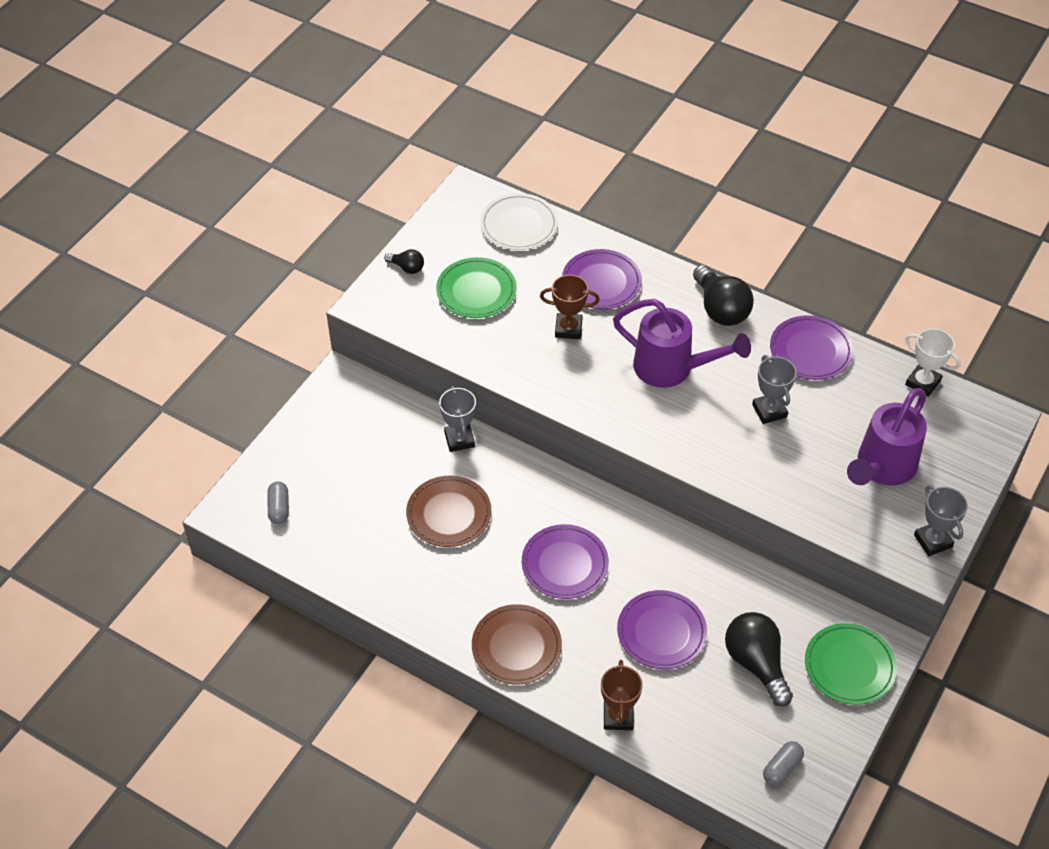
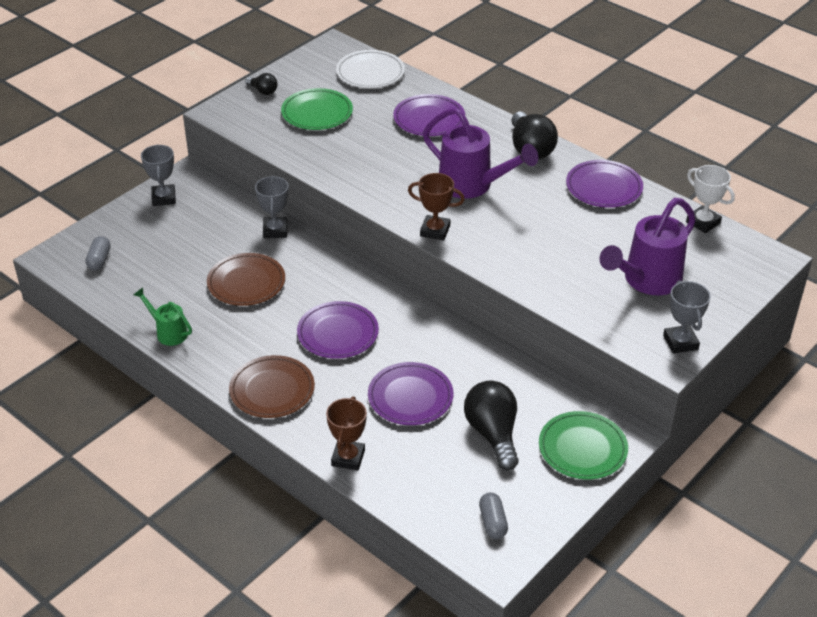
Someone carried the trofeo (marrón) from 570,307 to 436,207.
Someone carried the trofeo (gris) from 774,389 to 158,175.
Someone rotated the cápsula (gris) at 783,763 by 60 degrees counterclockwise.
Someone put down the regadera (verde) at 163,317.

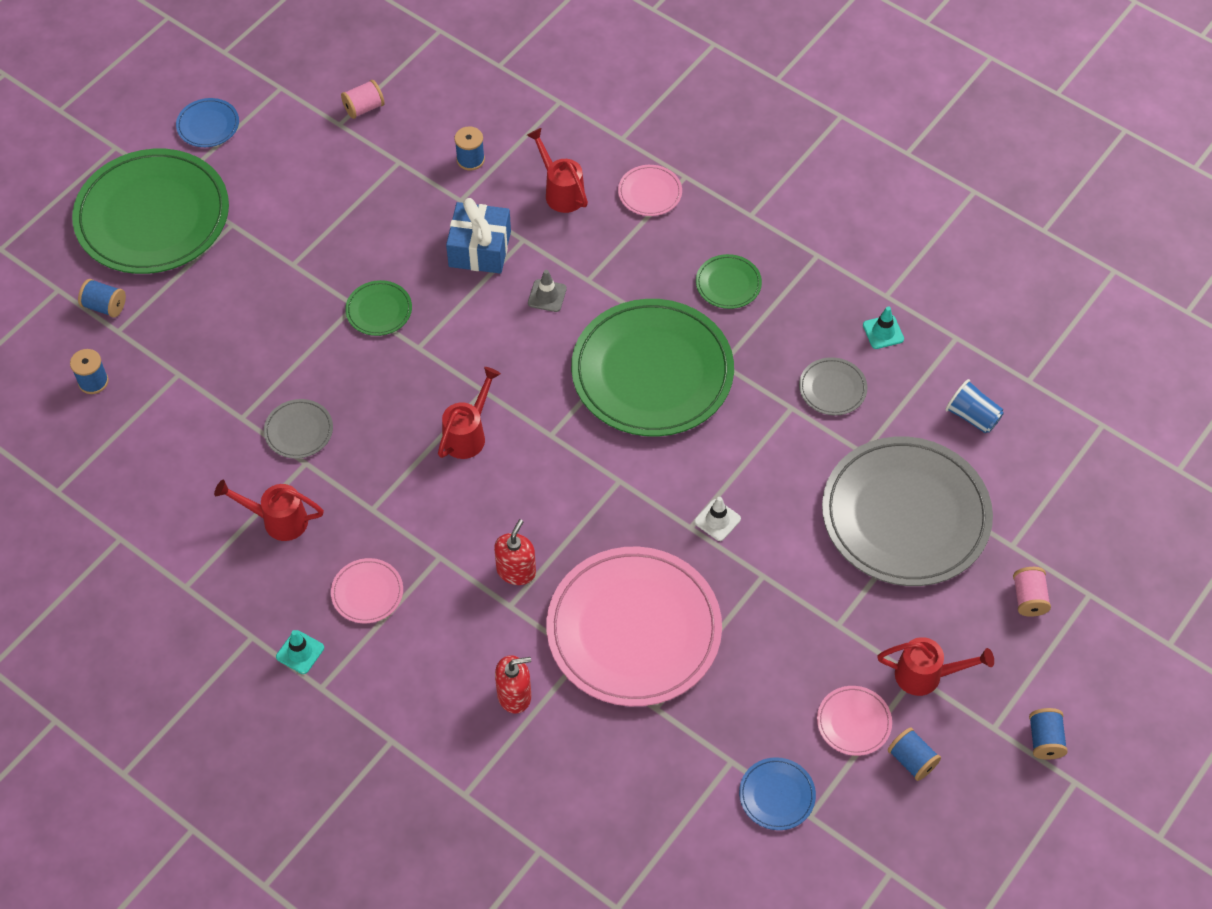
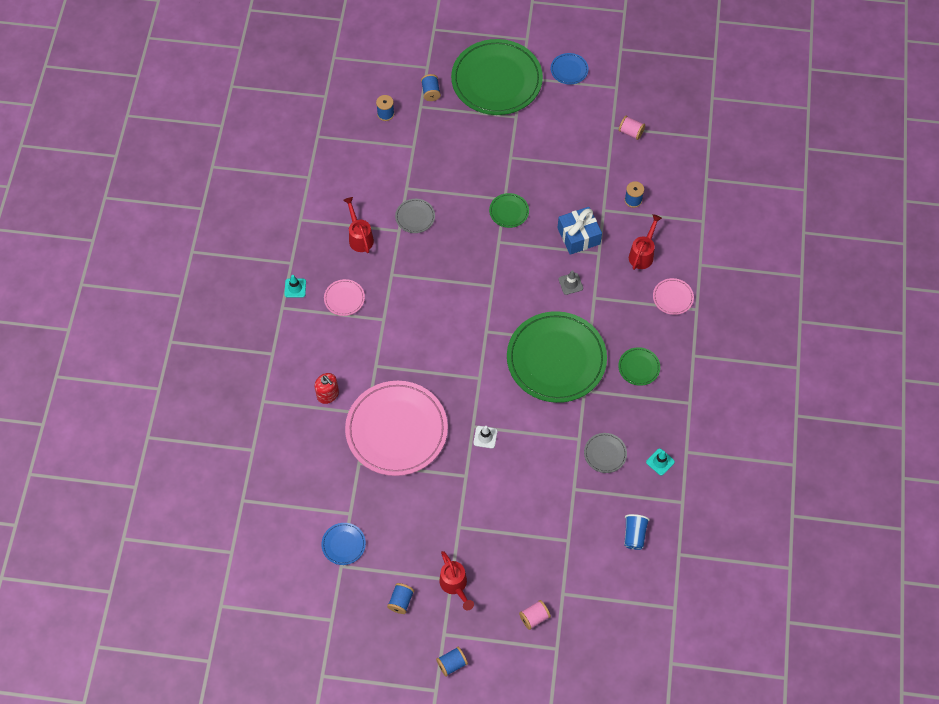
Someone took away the regadera (rojo) at 469,413.
Someone took away the plato (gris) at 907,511.
Someone took away the dispensador de jabón (rojo) at 515,552.
Someone took away the plato (rosa) at 854,721.

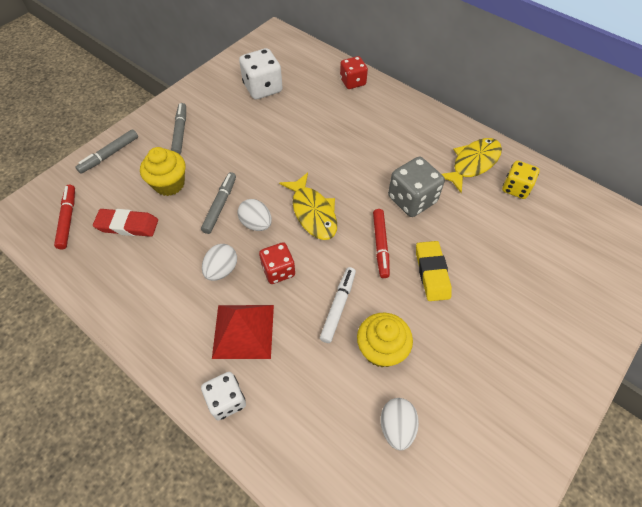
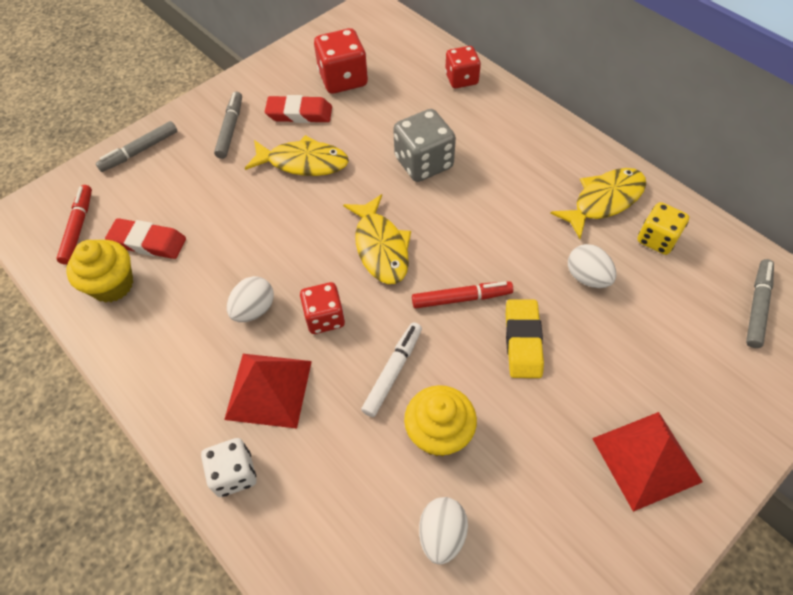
Someone repainted the dado (blanco) at 261,74, which became the dado (rojo) at 341,61.
Someone carried the magdalena (amarillo) from 162,171 to 99,271.
Someone carried the dado (gris) from 416,187 to 424,145.
Someone carried the rotulador (gris) from 218,203 to 760,303.
Someone carried the huevo (blanco) from 254,215 to 592,266.
Someone rotated the rotulador (rojo) at 381,243 by 105 degrees counterclockwise.
Someone put down the goma de borrar (rojo) at 298,109.
Someone put down the pez (amarillo) at 297,155.
Someone put down the pirámide (rojo) at 647,462.

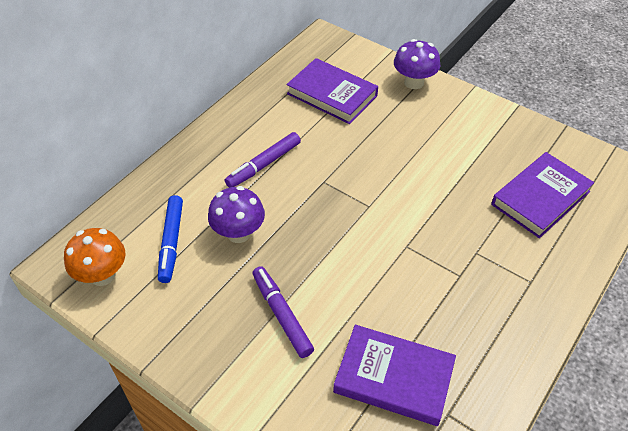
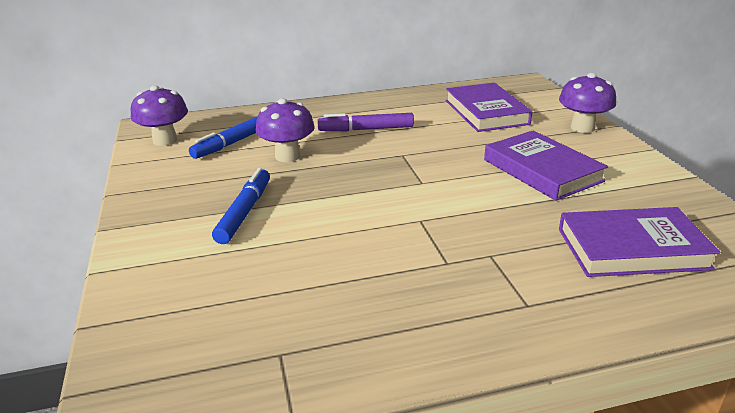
Someone repainted the seta (naranja) at 94,257, which became the seta (morado) at 159,115.
Someone repainted the rotulador (morado) at 283,312, which became the rotulador (azul) at 241,206.
Someone carried the libro (morado) from 394,375 to 546,165.

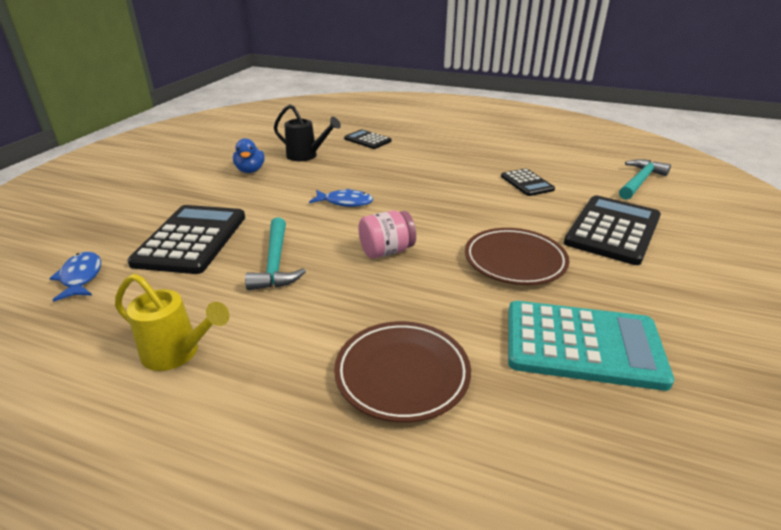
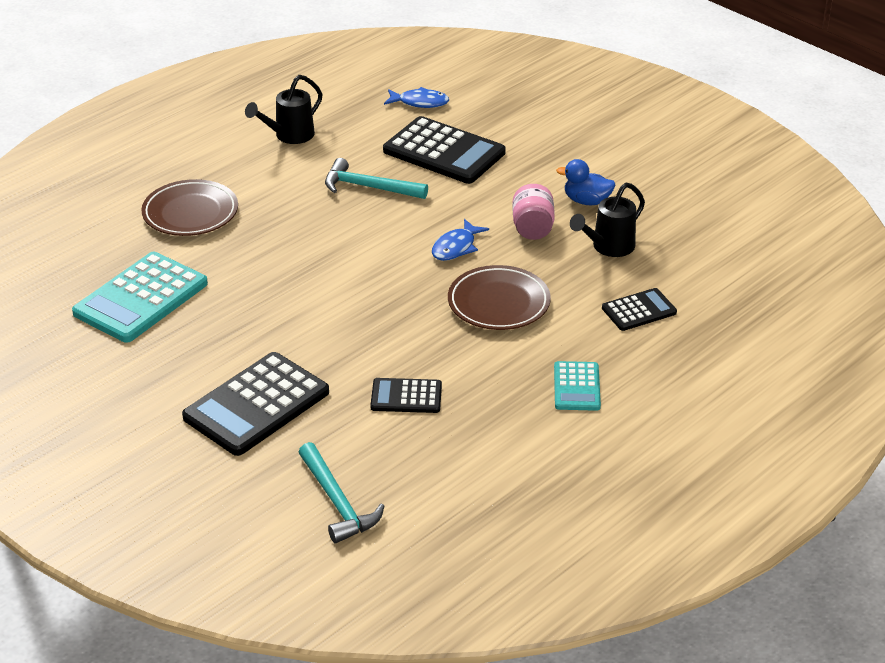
Someone rotated the calculadora (negro) at 612,230 by 75 degrees clockwise.
Someone carried the tarro (rosa) from 387,235 to 533,212.
Someone carried the plato (marrón) from 517,256 to 499,297.
Someone repainted the regadera (amarillo) at 172,322, which became the regadera (negro) at 284,109.
Someone put down the calculadora (turquesa) at 577,386.

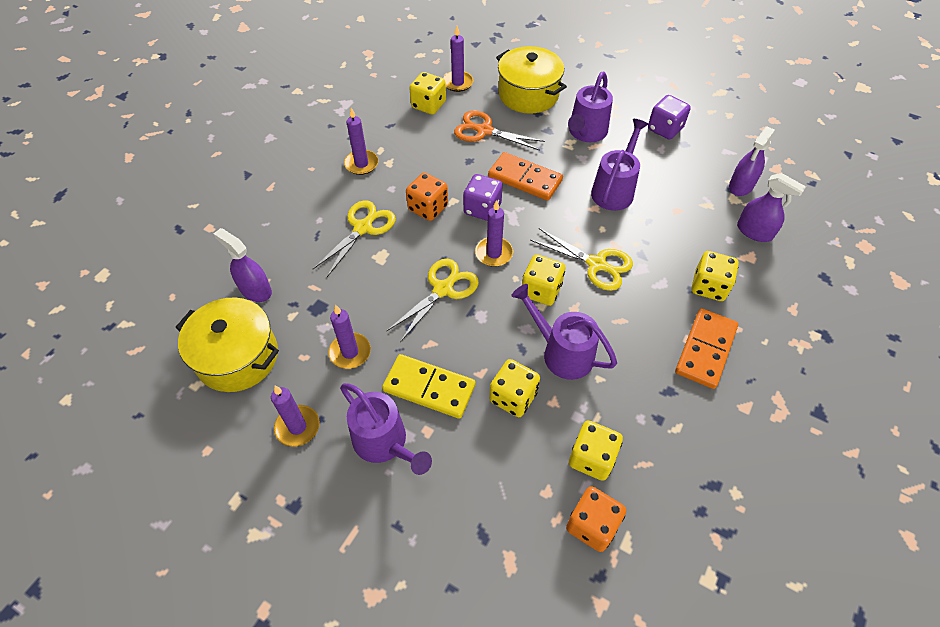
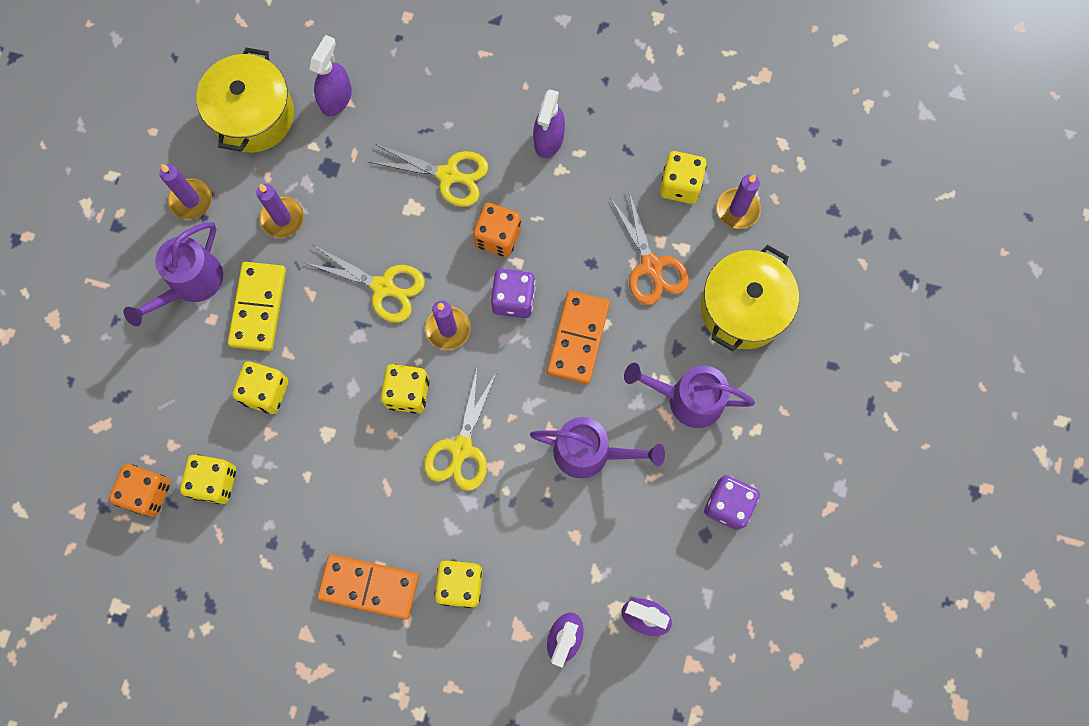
Someone swapped the vela (morado) at 361,141 for the pulverizador (morado) at 549,123.
Someone rotated the tijeras (naranja) at 499,131 by 150 degrees clockwise.
Someone took away the regadera (morado) at 564,332.

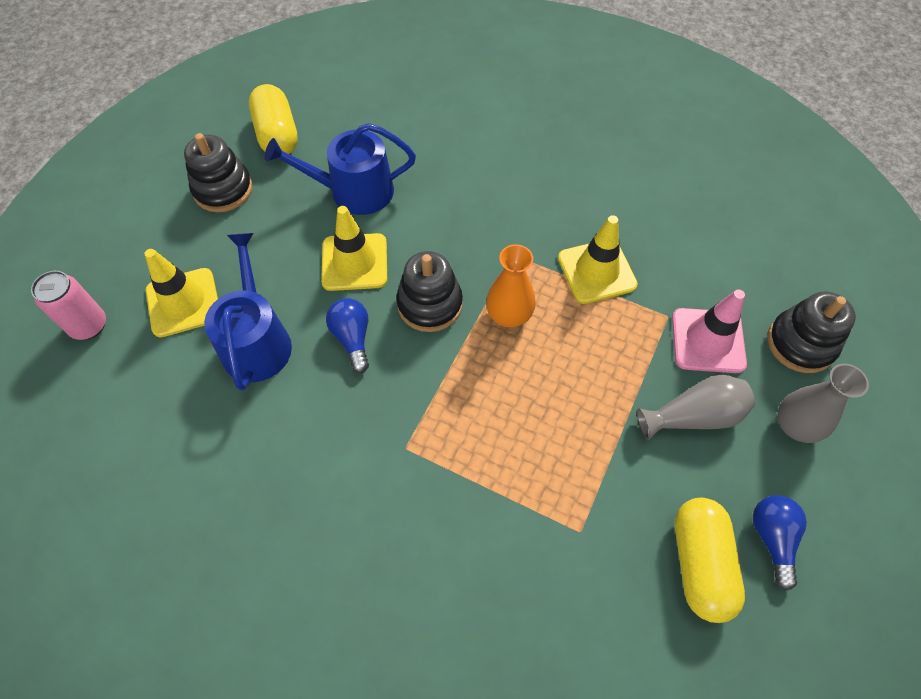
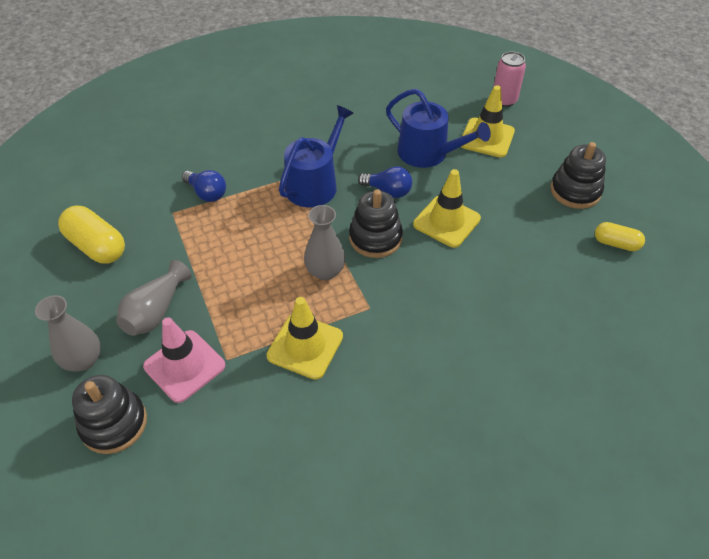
Someone scaled the cápsula (amarillo) at 273,119 by 0.60.
Someone carried the regadera (azul) from 340,169 to 316,156.
Someone repainted the florero (naranja) at 511,285, which became the florero (gris) at 324,242.
Someone carried the bombilla (azul) from 780,543 to 204,186.

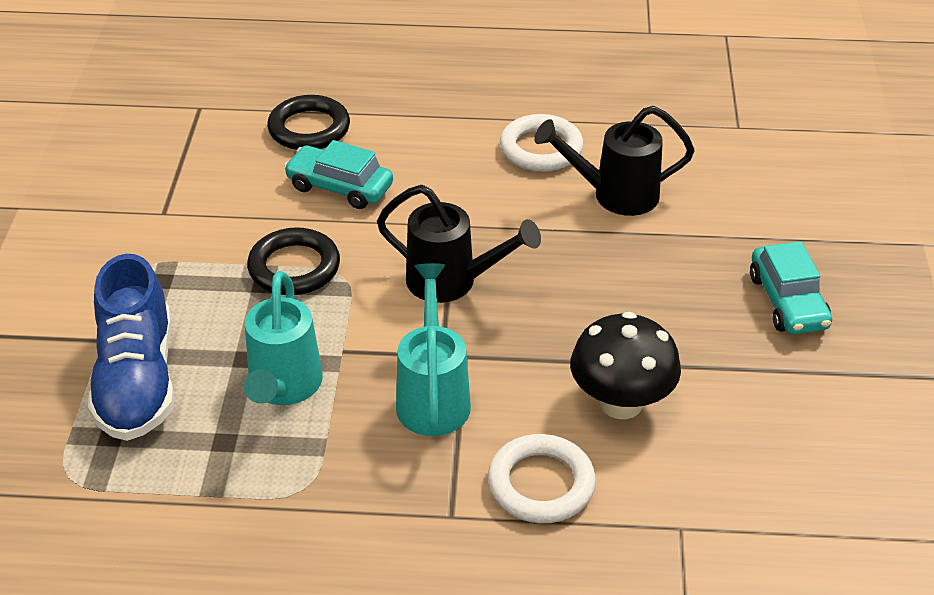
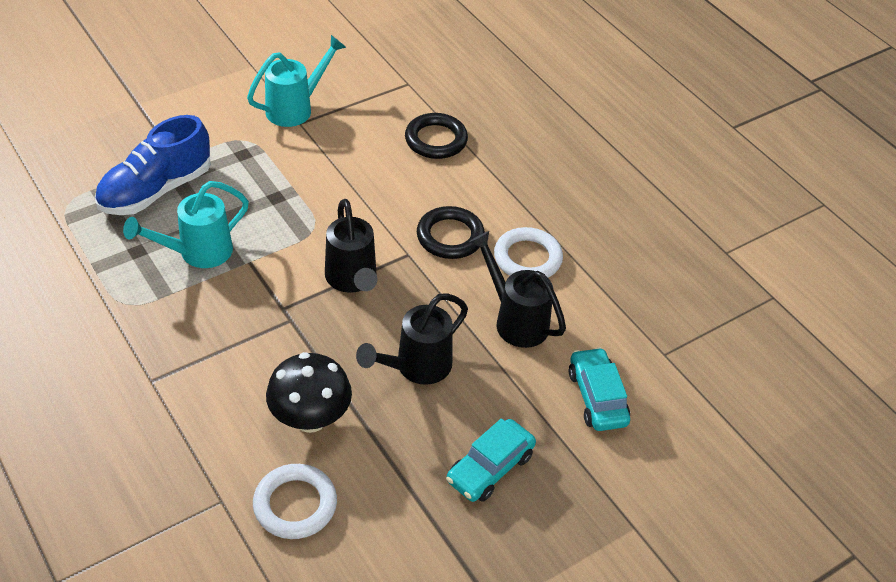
Someone carried the coche (turquesa) from 338,174 to 599,389.
Someone carried the anillo (negro) from 293,261 to 451,232.
Someone carried the regadera (turquesa) from 433,349 to 296,81.
Someone carried the anillo (blanco) from 542,478 to 295,501.
Someone put down the regadera (negro) at 412,339.

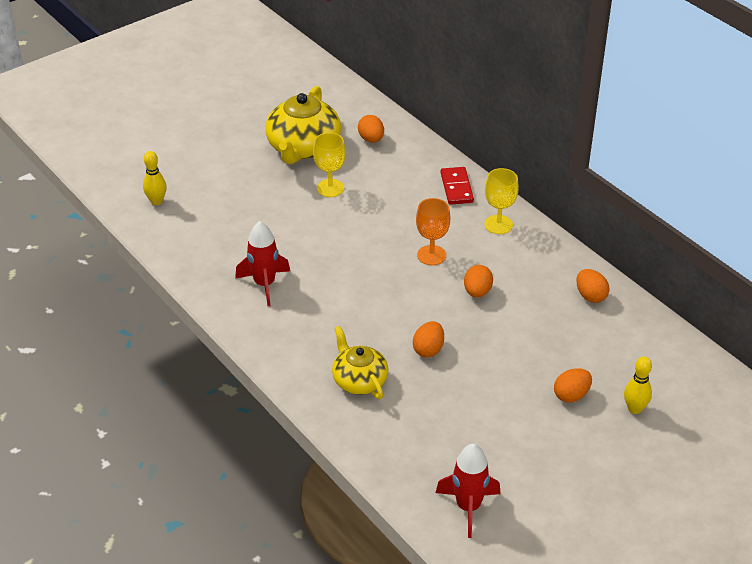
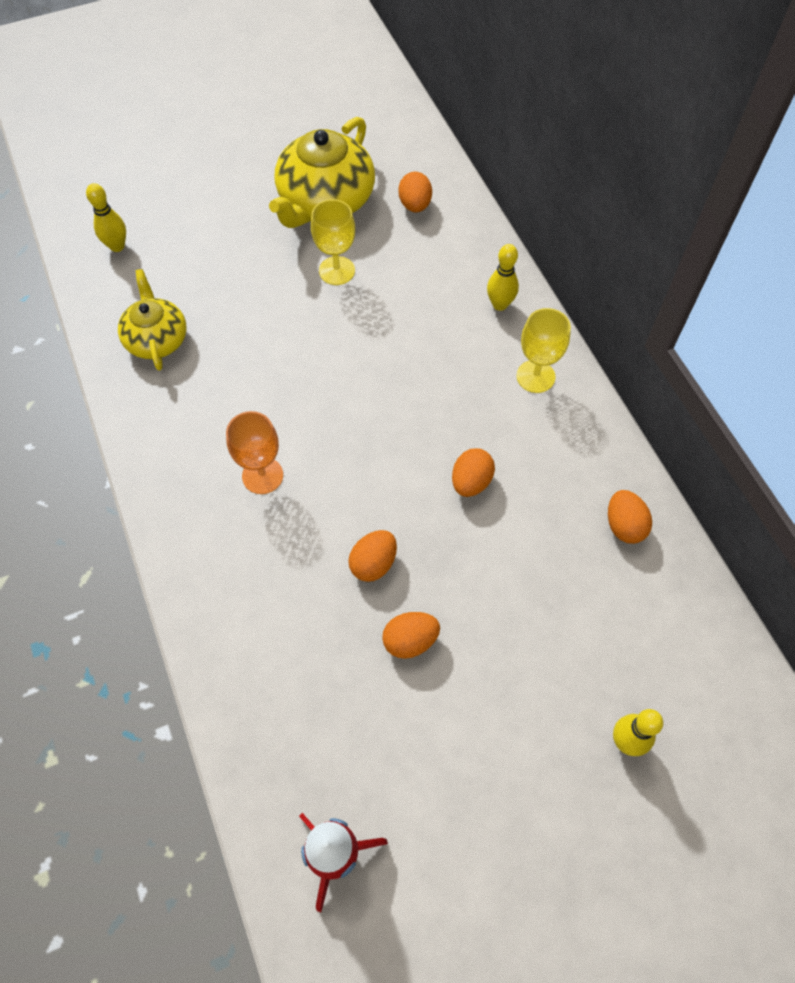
Someone swapped the ficha de dominó (rojo) at 457,186 for the bolo (amarillo) at 503,277.
Someone carried the copa (naranja) from 433,231 to 254,452.
Someone took away the cohete (rojo) at 262,263.
Someone carried the tetera (amarillo) from 360,362 to 152,320.
Someone carried the huevo (naranja) from 573,385 to 411,635.

